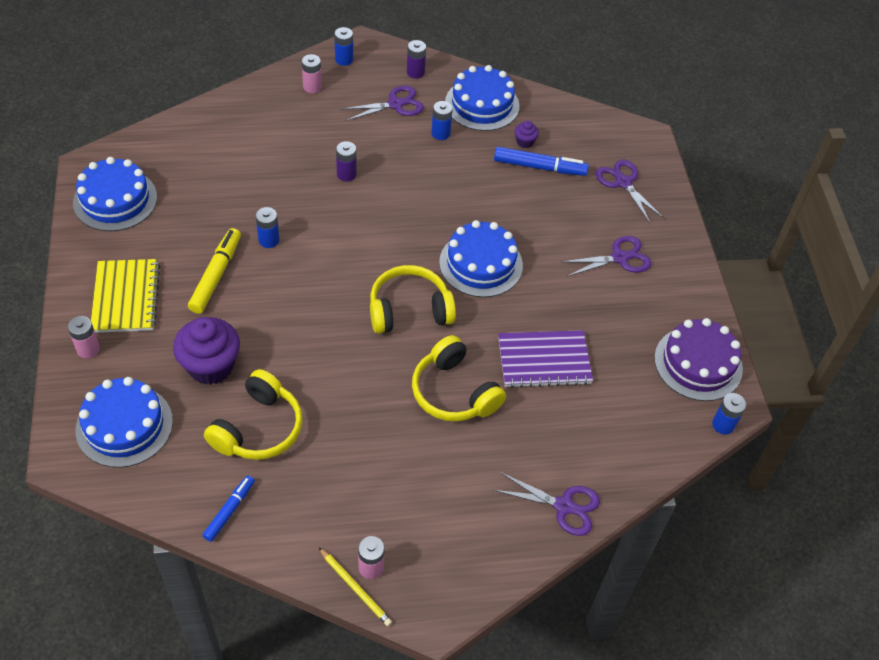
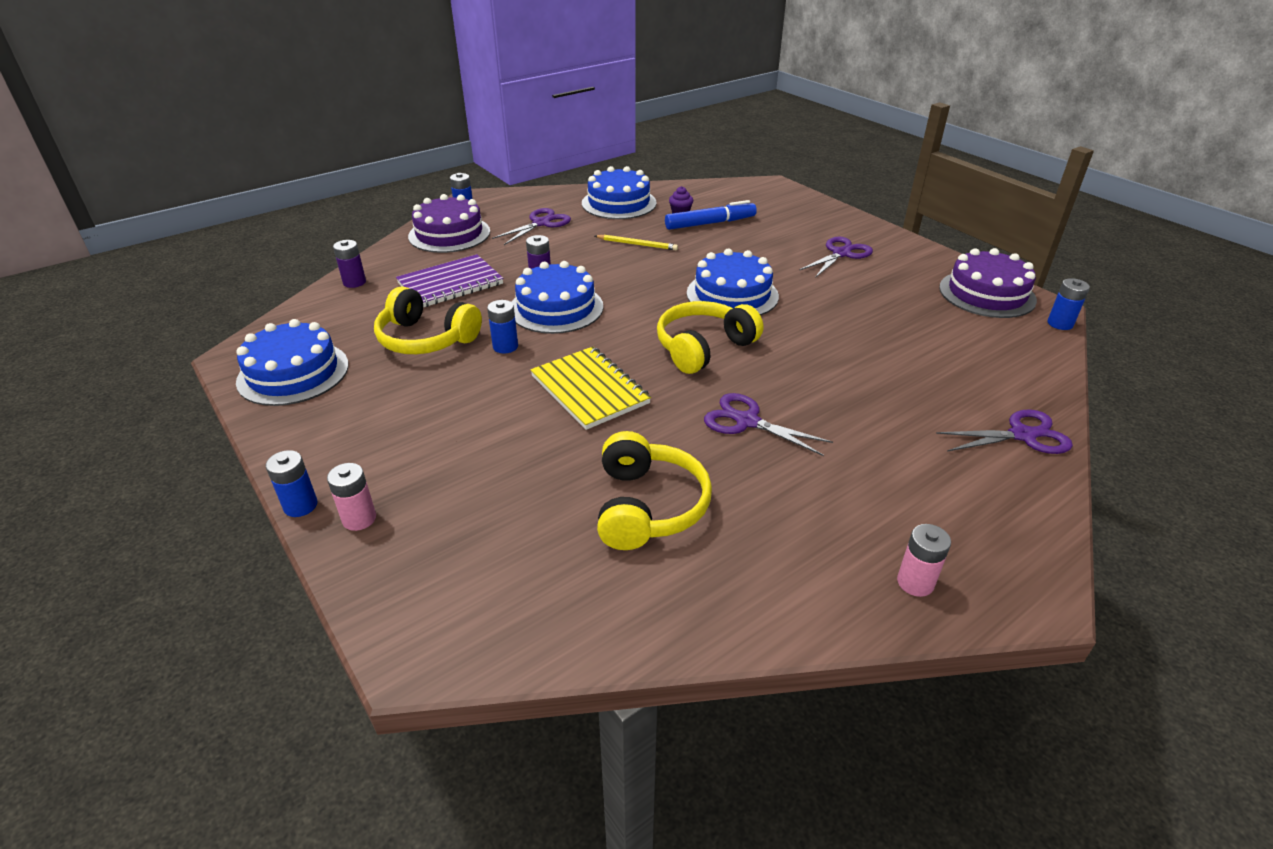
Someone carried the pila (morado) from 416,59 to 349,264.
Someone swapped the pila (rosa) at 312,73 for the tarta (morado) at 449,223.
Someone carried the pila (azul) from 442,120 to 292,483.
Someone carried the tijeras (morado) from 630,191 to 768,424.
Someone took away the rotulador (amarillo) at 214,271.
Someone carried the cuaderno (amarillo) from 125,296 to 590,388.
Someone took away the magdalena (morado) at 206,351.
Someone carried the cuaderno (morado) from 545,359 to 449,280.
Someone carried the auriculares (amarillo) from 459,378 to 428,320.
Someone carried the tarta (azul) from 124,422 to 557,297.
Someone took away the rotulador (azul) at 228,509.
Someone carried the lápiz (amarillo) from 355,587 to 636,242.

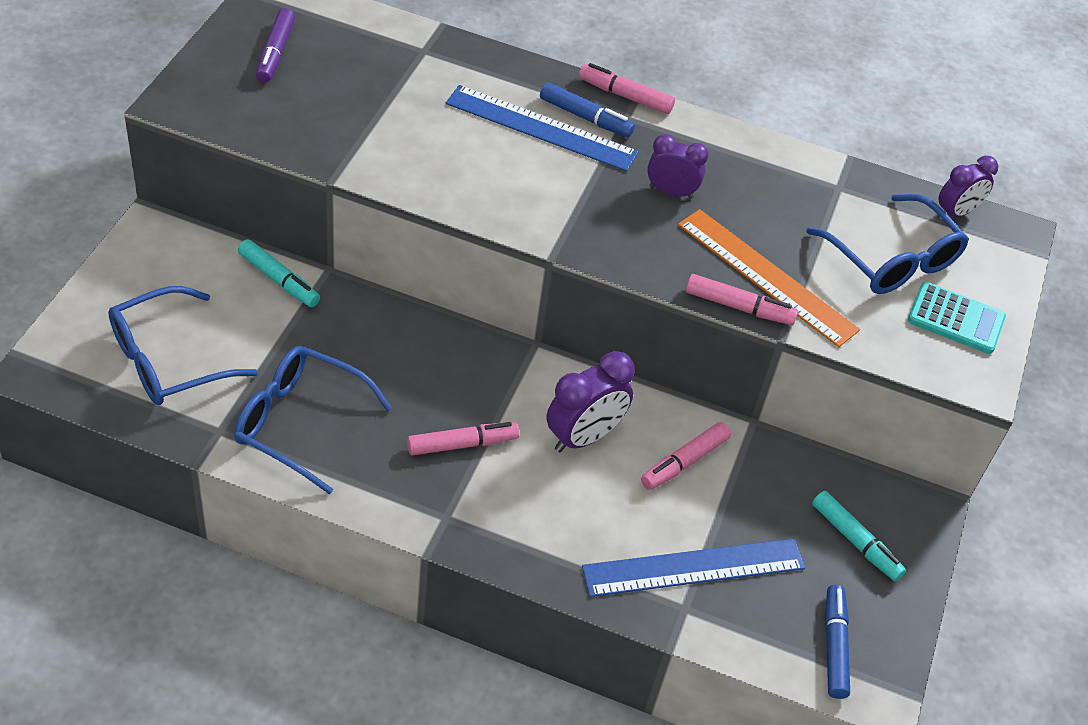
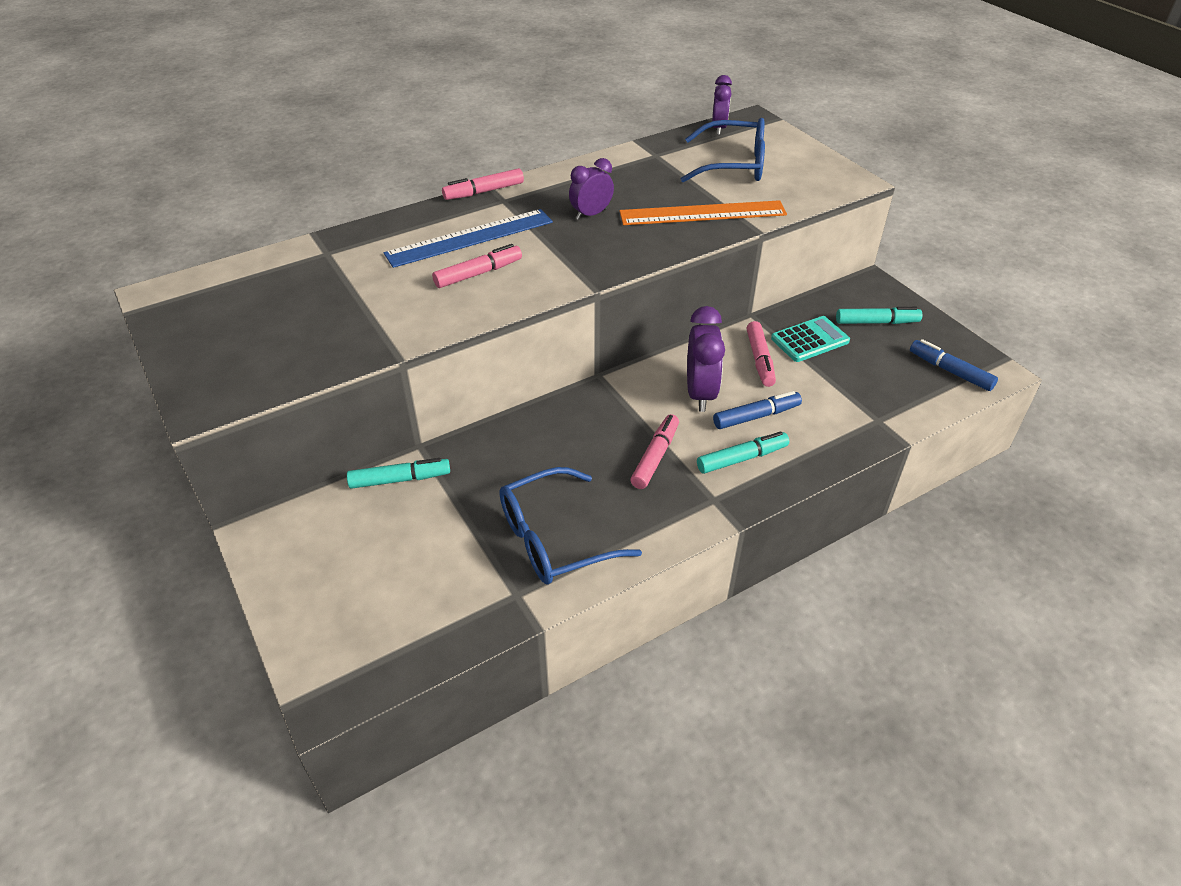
Someone took away the rotulador (morado) at 275,45.
Someone carried the rotulador (azul) from 587,109 to 757,410.
Someone carried the rotulador (rosa) from 742,299 to 477,266.
Someone carried the calculadora (turquesa) from 957,318 to 810,339.
Someone took away the gafas (azul) at 183,345.
Someone took away the regla (azul) at 693,567.
Someone put down the rotulador (turquesa) at 743,453.

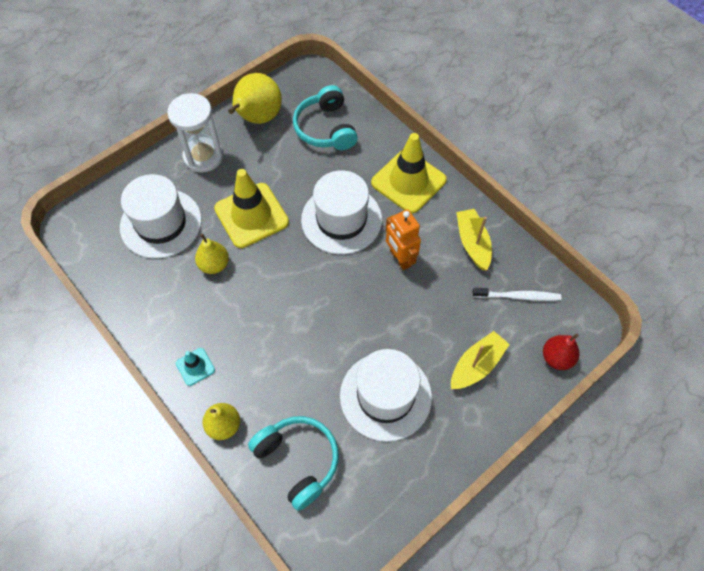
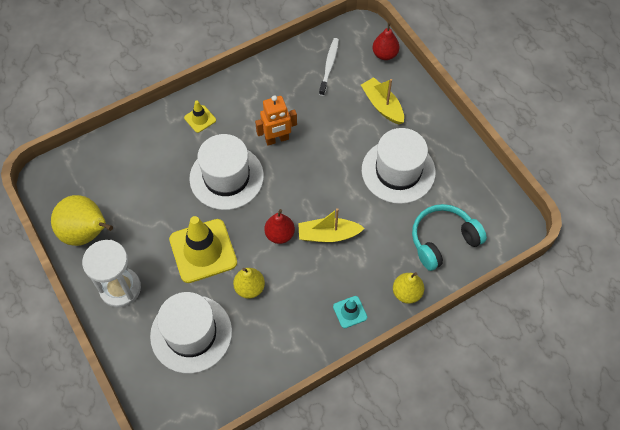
Someone took away the auriculares (turquesa) at 325,117.
Someone scaled the cono de tráfico (amarillo) at 409,173 by 0.47.
Someone carried the barco (amarillo) from 474,239 to 331,225.
Someone put down the pera (rojo) at 279,226.

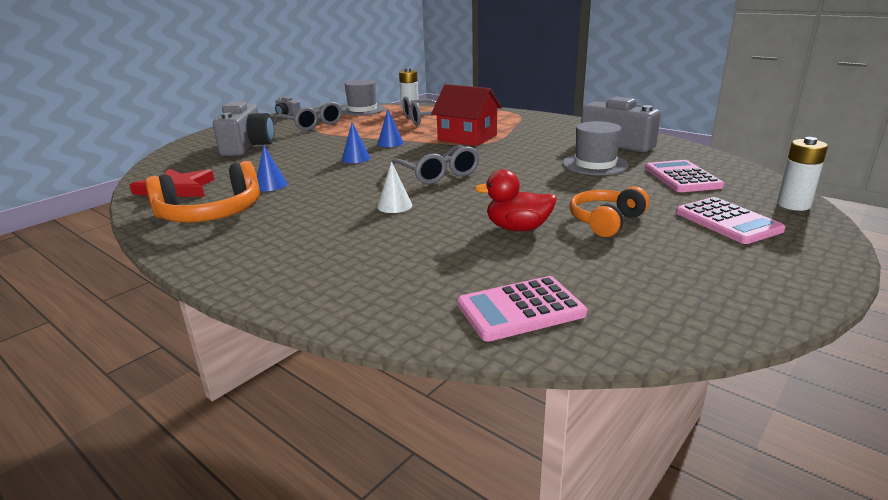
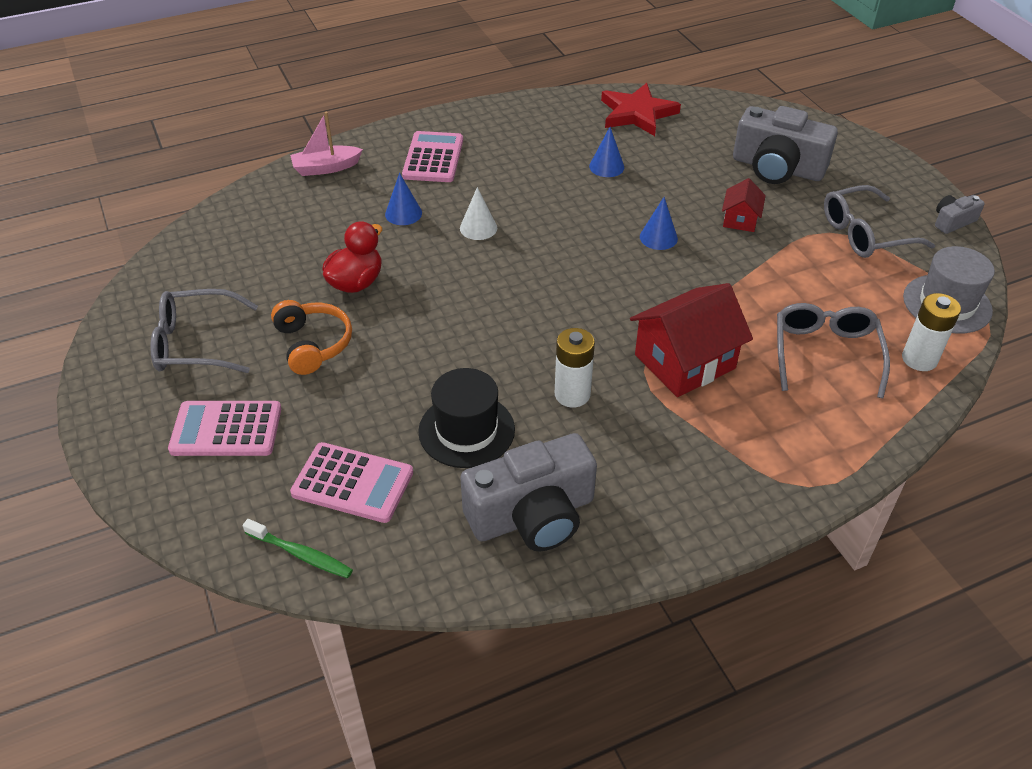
Someone carried the cono (azul) from 390,128 to 403,199.
Someone repainted the sombrero (gris) at 596,148, which became the sombrero (negro) at 466,418.
Someone carried the pila (blanco) from 802,174 to 575,368.
Someone carried the gafas (gris) from 434,164 to 204,331.
Someone took away the auriculares (naranja) at 203,192.
Someone carried the calculadora (rosa) from 522,309 to 432,156.
Someone put down the barco (rosa) at 326,144.
Someone put down the casa (rojo) at 744,205.
Someone put down the cepillo de dientes (verde) at 298,548.

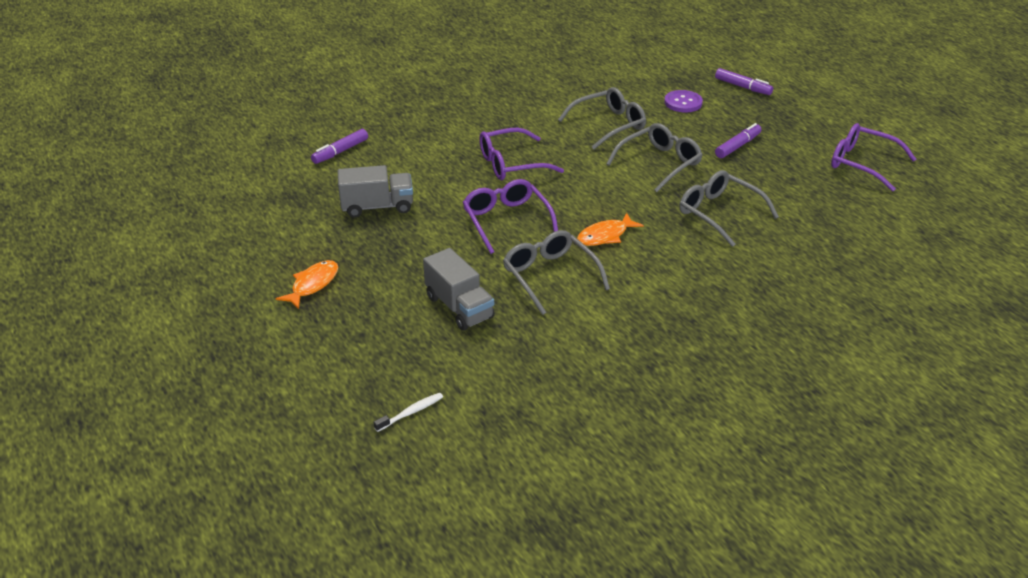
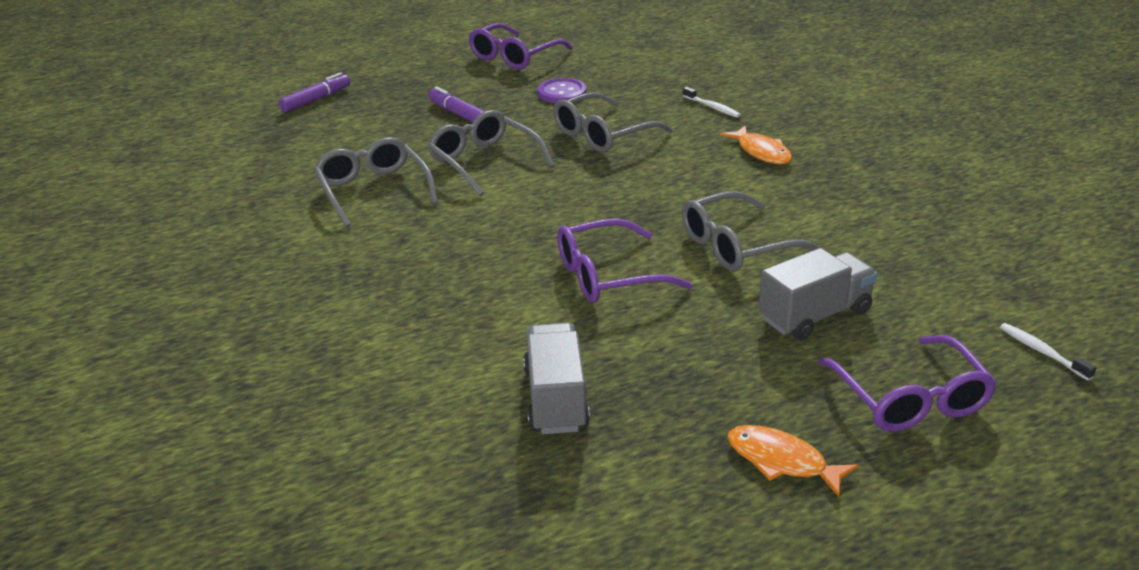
Someone carried the botón (morado) from 683,101 to 562,90.
Someone carried the gafas (morado) from 521,154 to 907,383.
Someone took away the rotulador (morado) at 339,146.
Someone carried the pez (naranja) from 610,229 to 756,145.
Someone put down the cepillo de dientes (blanco) at 711,102.

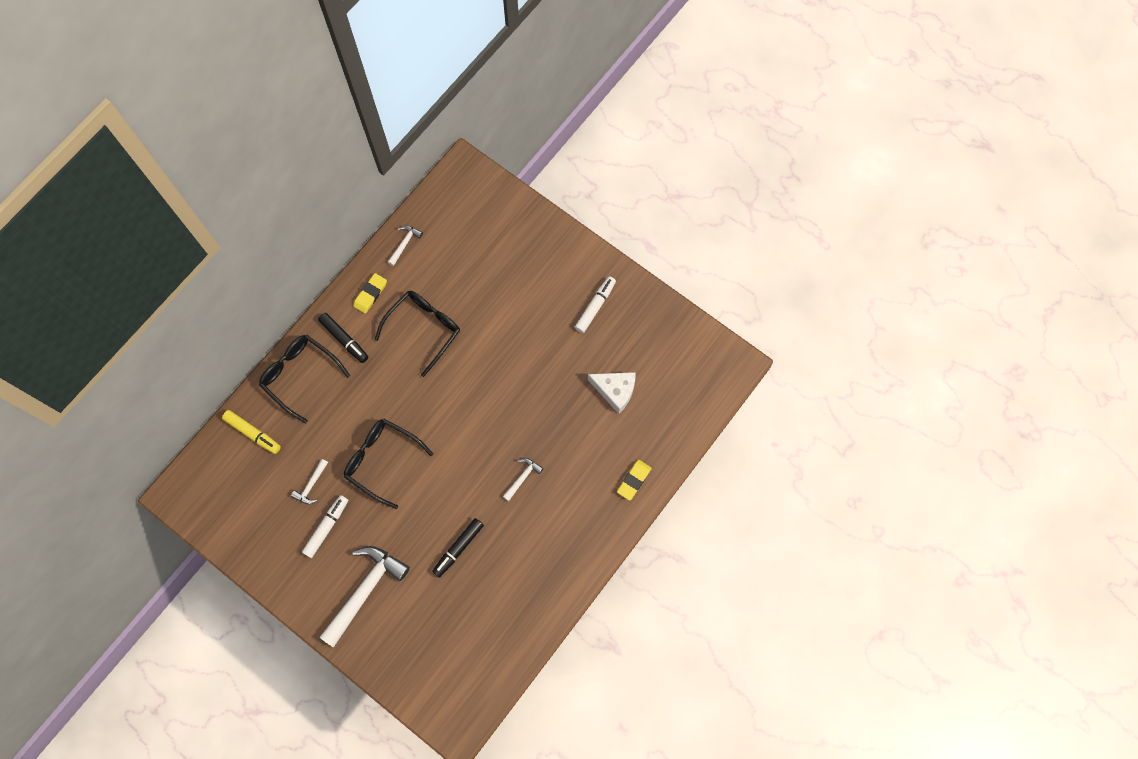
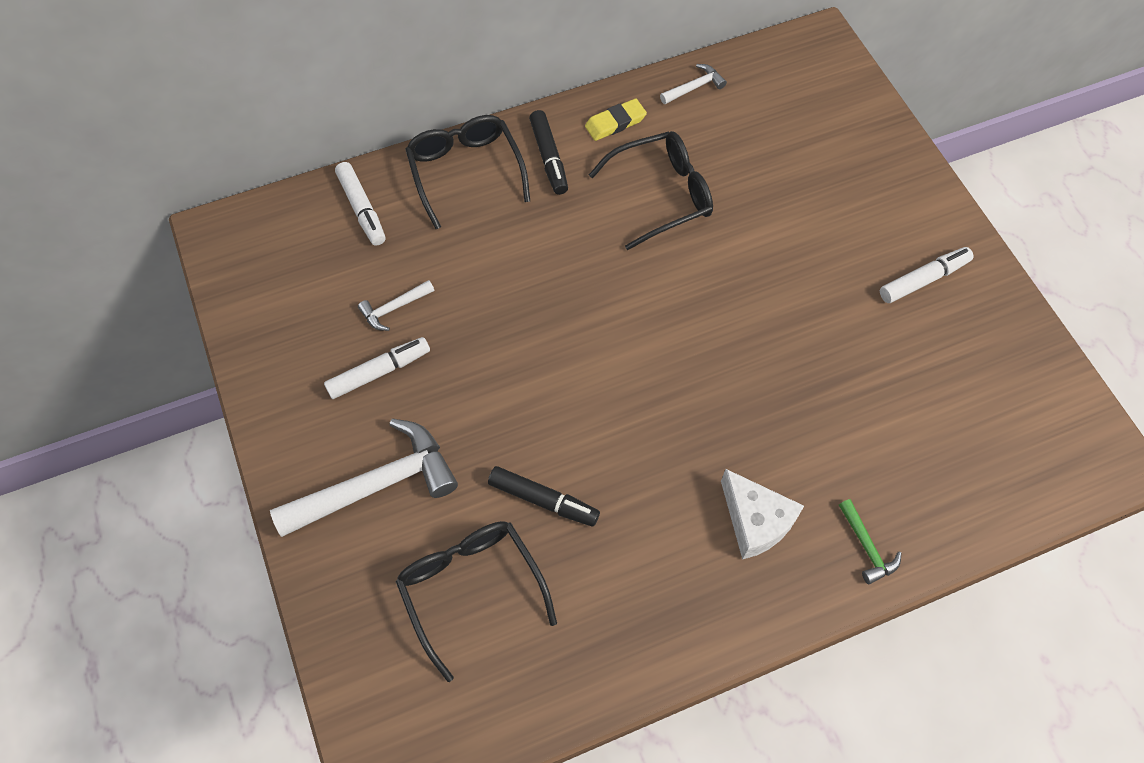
Someone carried the queso (blanco) from 612,393 to 762,514.
Someone repainted the rotulador (amarillo) at 251,432, which became the rotulador (blanco) at 360,203.
Someone carried the gafas (negro) from 388,464 to 476,601.
Someone took away the martillo (blanco) at 523,479.
Someone swapped the goma de borrar (amarillo) at 634,480 for the martillo (verde) at 870,541.
Someone rotated the rotulador (negro) at 458,548 by 135 degrees counterclockwise.

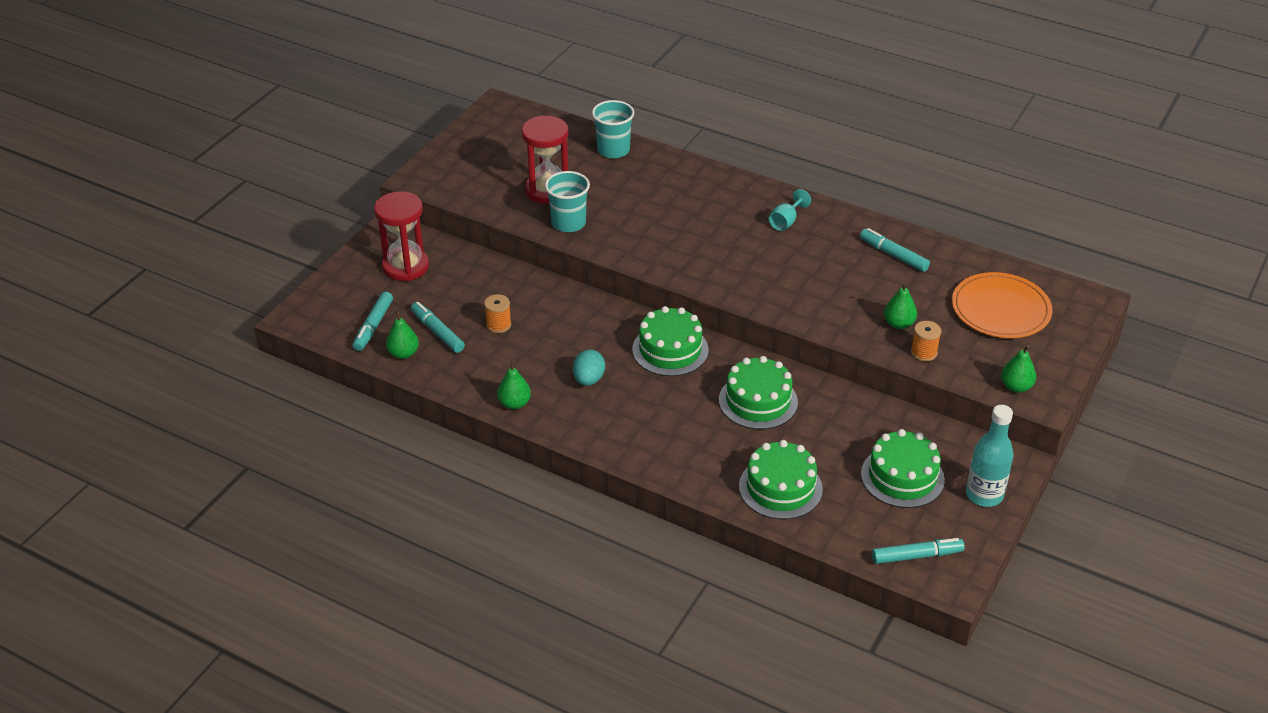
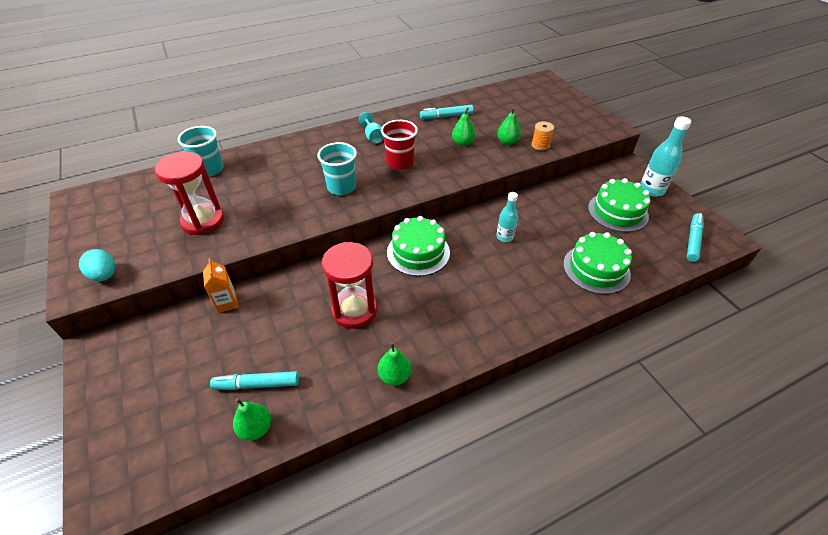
Someone carried the vaso (turquesa) from 567,201 to 337,168.
Someone carried the reloj de arena (rojo) from 401,236 to 349,285.
Someone took away the plato (naranja) at 1002,305.
Someone took away the rotulador (turquesa) at 373,321.
Someone took away the carrete (naranja) at 497,313.
Someone carried the pera (verde) from 1018,369 to 463,127.
Someone carried the huevo (turquesa) from 589,368 to 97,265.
Someone swapped the tarta (verde) at 758,392 for the botella (turquesa) at 507,217.
Someone put down the vaso (rojo) at 399,145.
Someone put down the cartón de leche (naranja) at 220,285.

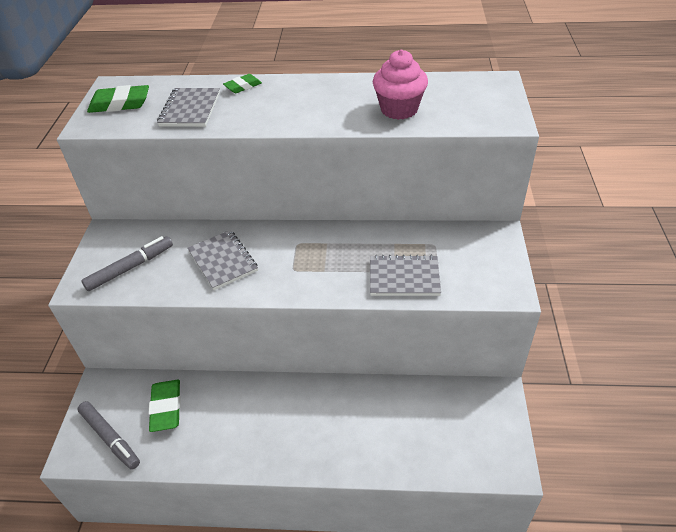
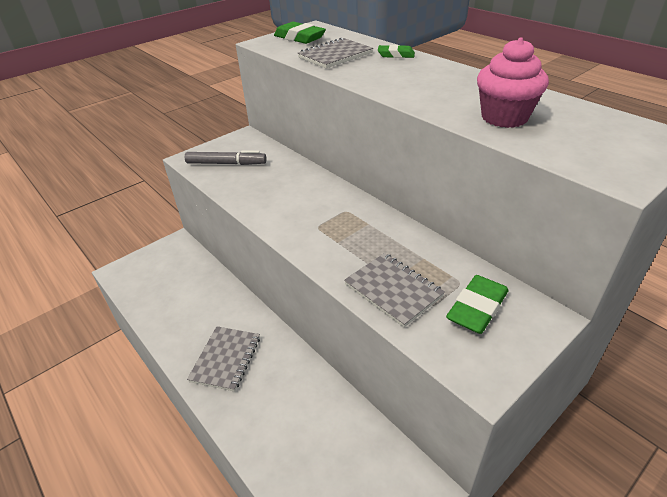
Someone carried the cuaderno (gris) from 222,260 to 223,359.
Someone carried the goma de borrar (verde) from 164,406 to 477,304.
Someone took away the rotulador (gris) at 109,435.

